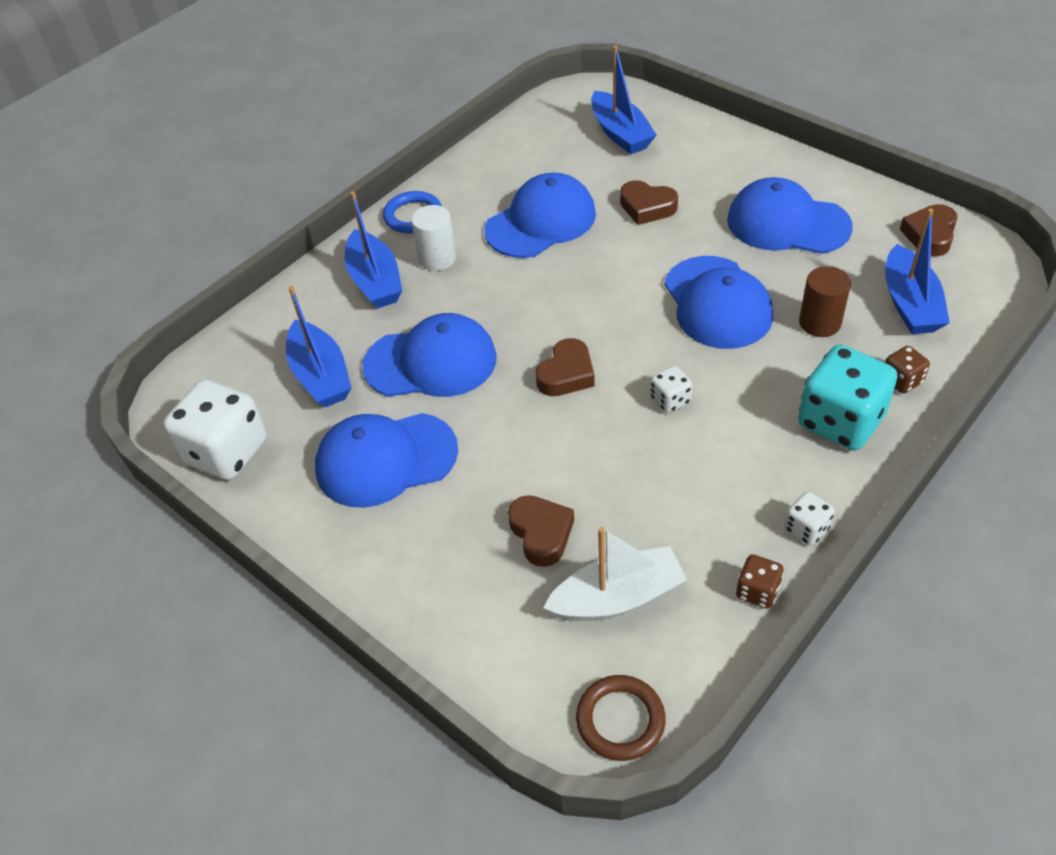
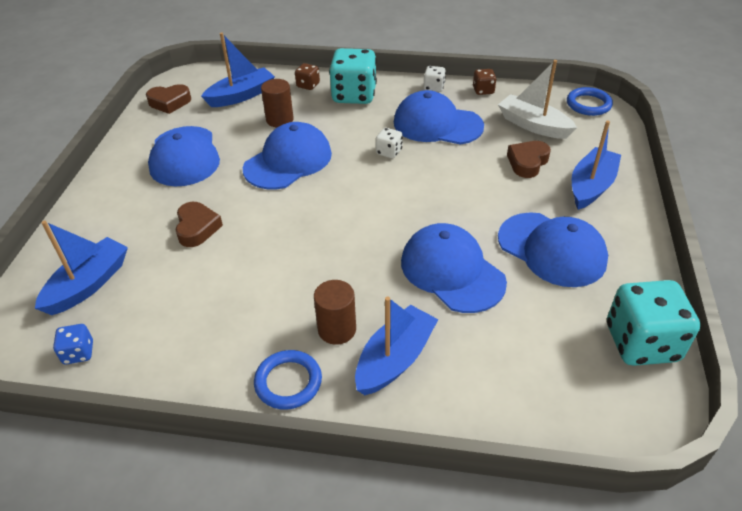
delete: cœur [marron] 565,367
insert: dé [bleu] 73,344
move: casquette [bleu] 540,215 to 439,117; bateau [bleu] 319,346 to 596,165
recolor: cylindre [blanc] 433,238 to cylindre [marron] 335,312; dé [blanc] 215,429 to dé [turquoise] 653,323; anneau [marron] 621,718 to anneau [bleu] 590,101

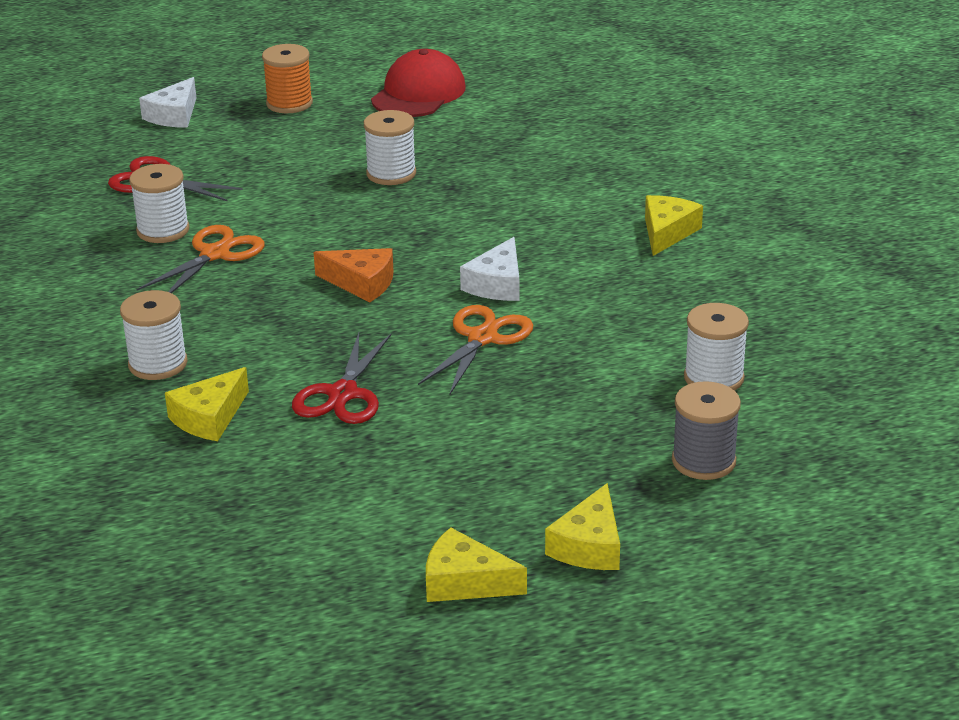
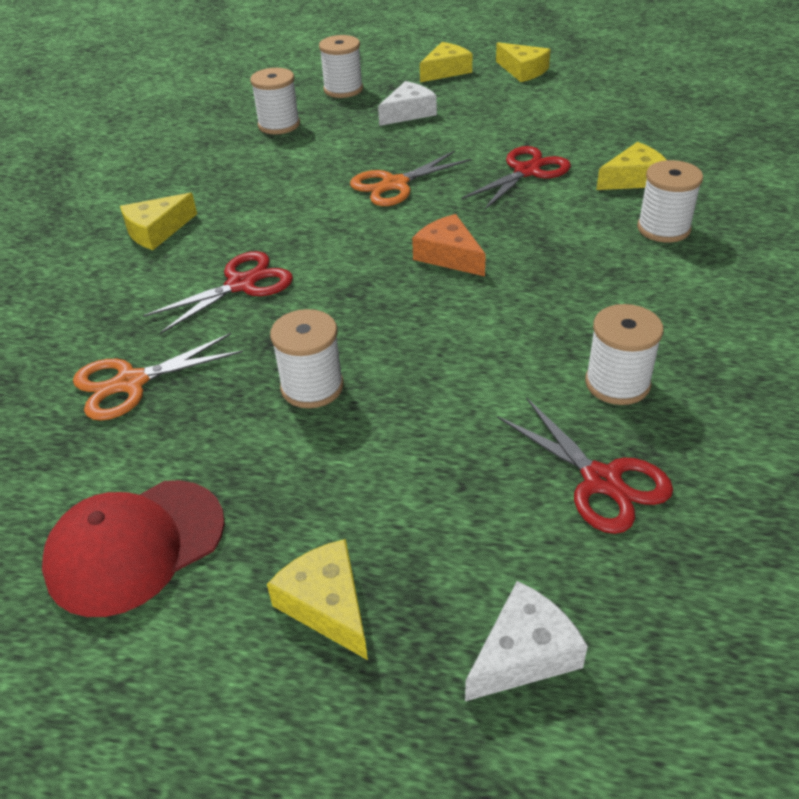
insert: ciseaux [rouge] 218,292
move: ciseaux [orange] 200,259 to 158,377; fromage [blanc] 489,269 to 407,103
replace: bobine [orange] 287,78 to fromage [jaune] 317,599
recolor: bobine [gris] 706,430 to bobine [blanc] 341,66

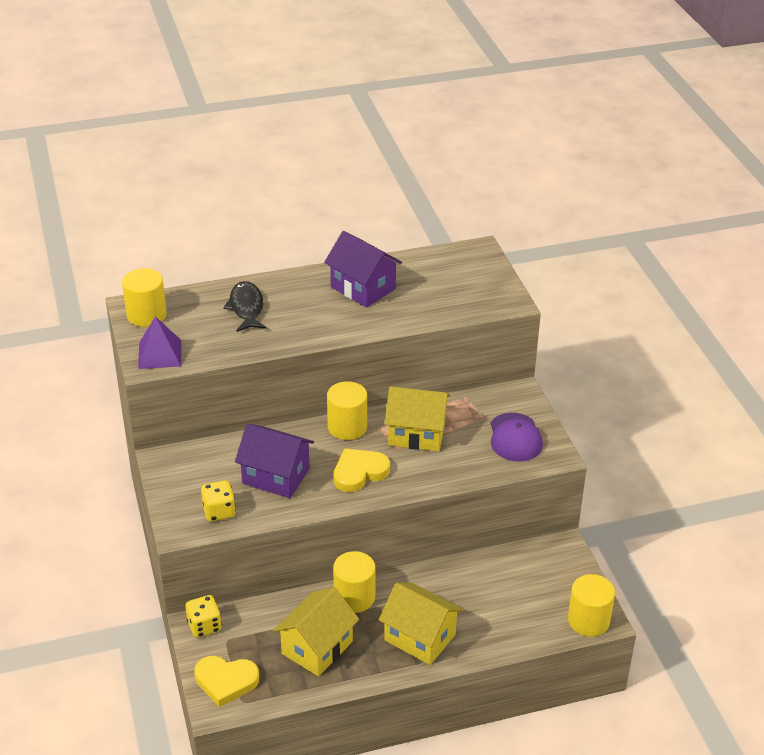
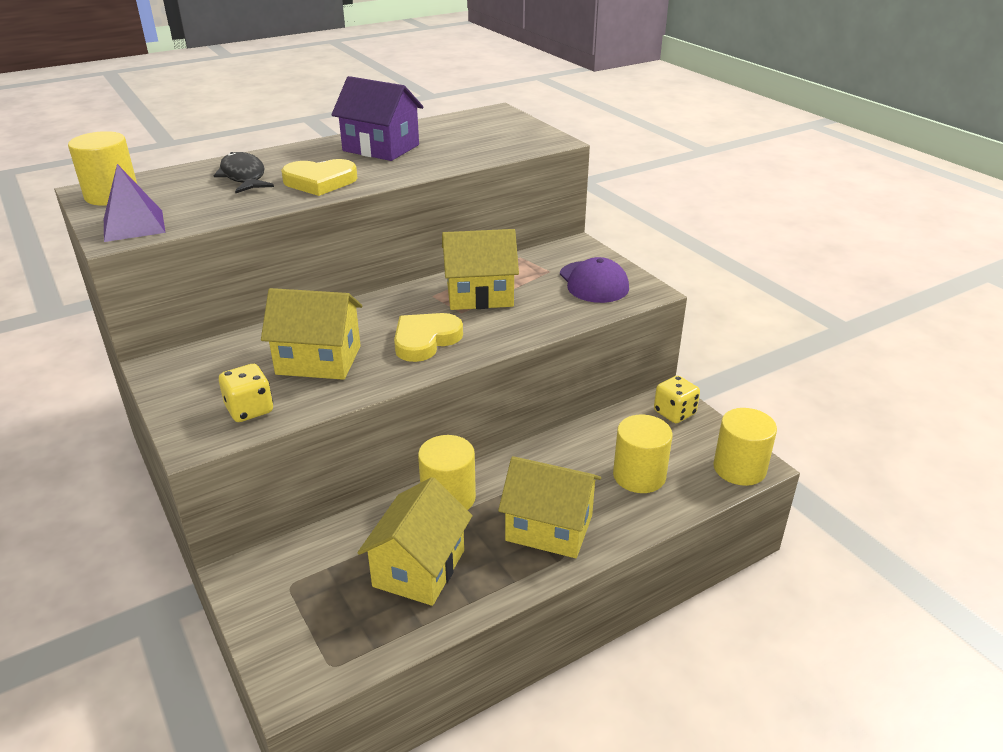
move: cylindre [jaune] 347,410 to 642,454; dé [jaune] 204,616 to 677,399; cœur [jaune] 226,681 to 319,177
recolor: maison [violet] 274,461 to maison [jaune] 311,334

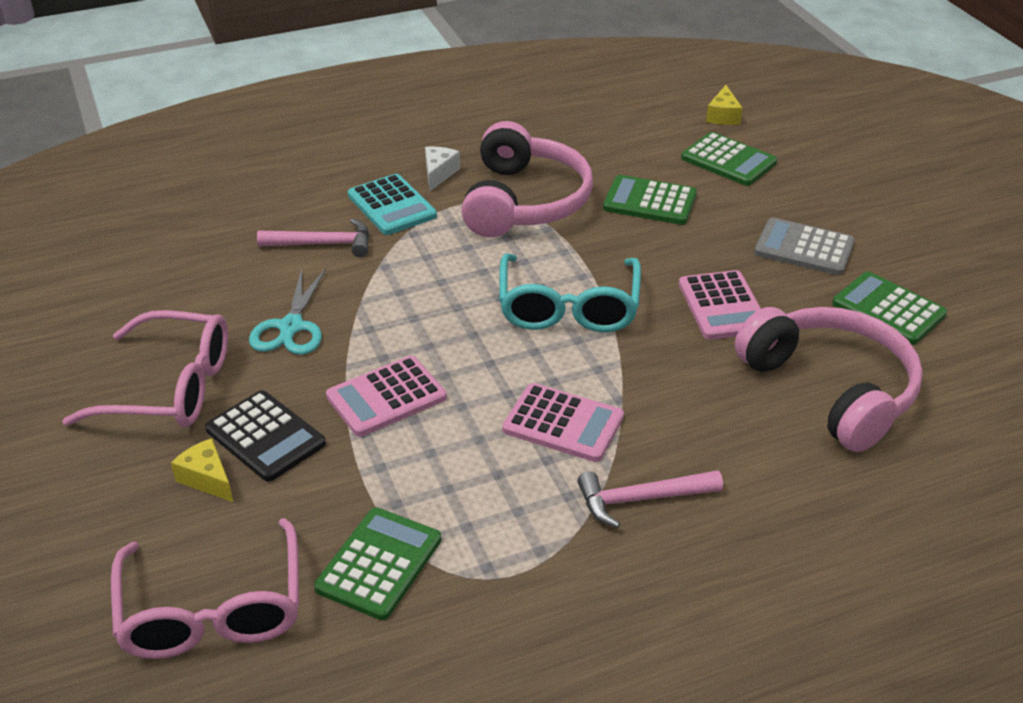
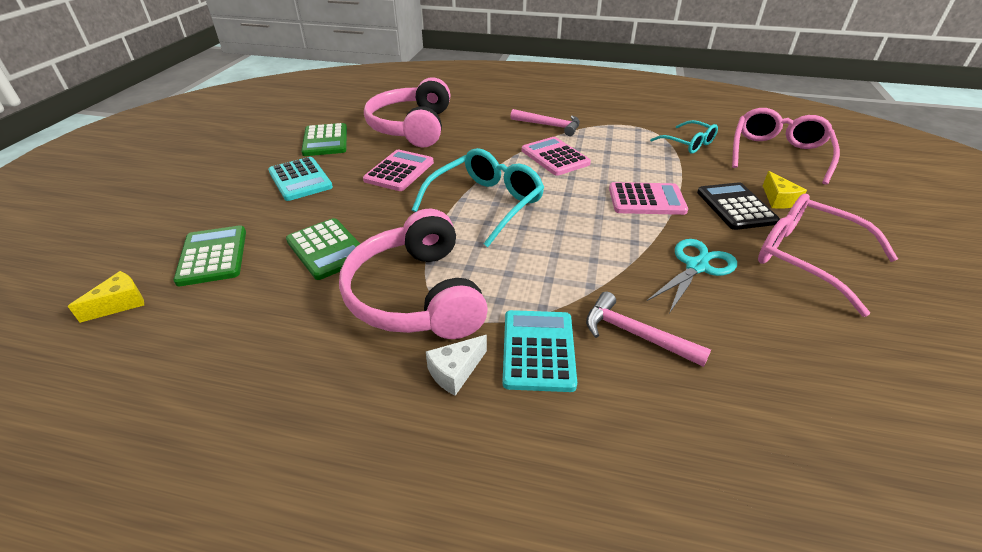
replace: calculatrice [vert] 377,563 to lunettes [turquoise] 684,137
recolor: calculatrice [gris] 804,246 to calculatrice [turquoise] 300,179
rotate: casque audio [rose] 527,179 = 413,274 60 degrees counterclockwise

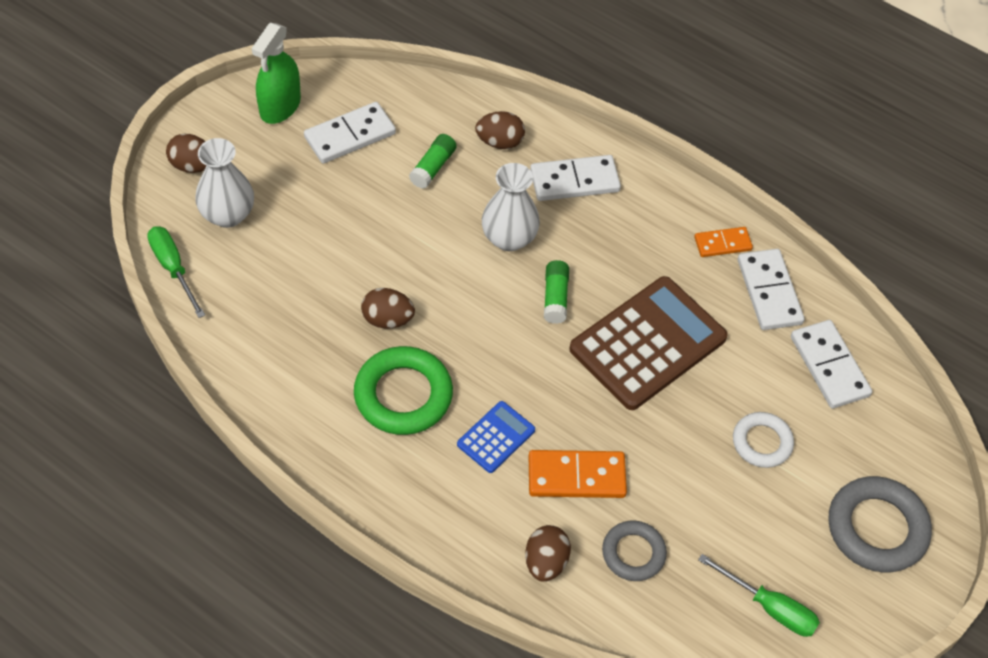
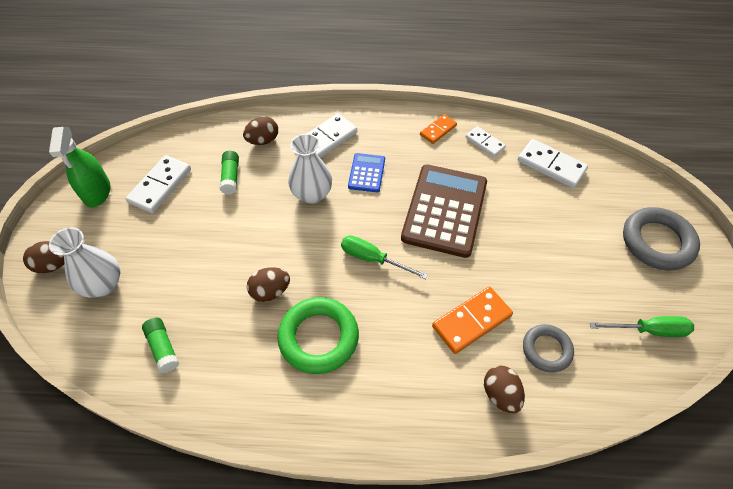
delete: anneau [blanc] 763,440
move: tournevis [vert] 176,272 to 384,257; bâton de colle [vert] 556,292 to 160,345; calculatrice [bleu] 496,437 to 366,172
resize: domino [blanc] 771,289 = 486,141 x0.62

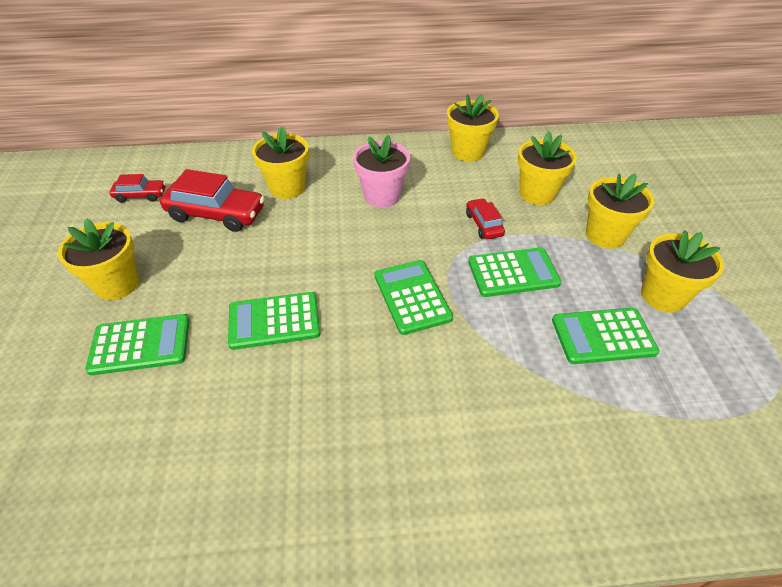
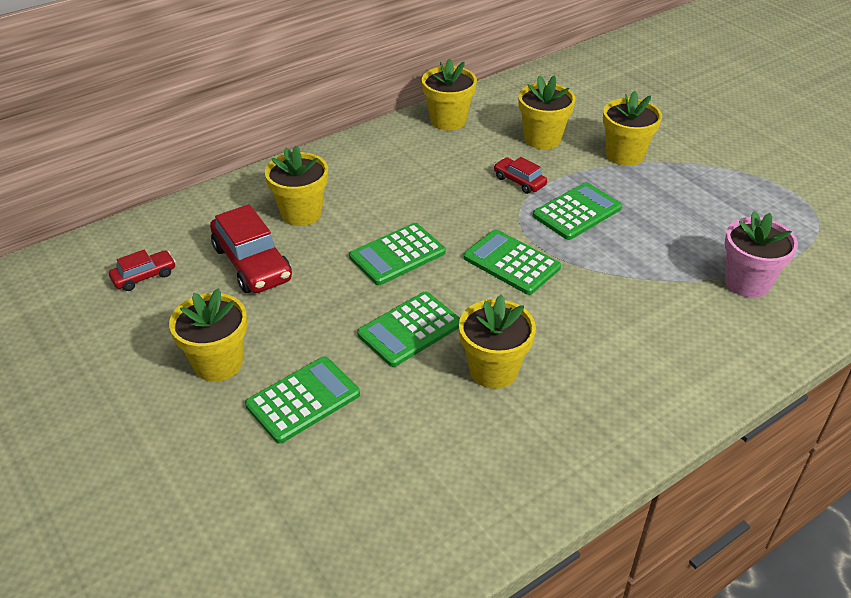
move: pot de fleurs [rose] 381,171 to 761,254; pot de fleurs [jaune] 682,271 to 497,342; calculatrice [vert] 605,336 to 397,254
rotate: voiture [rouge] 212,200 = 251,248 75 degrees clockwise

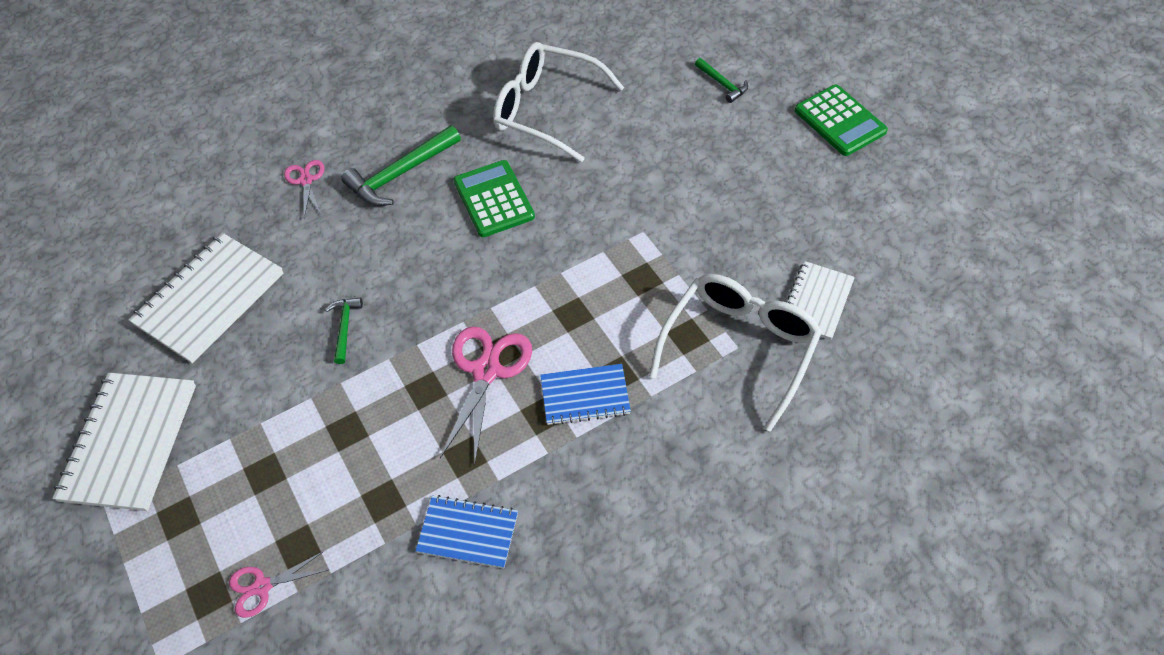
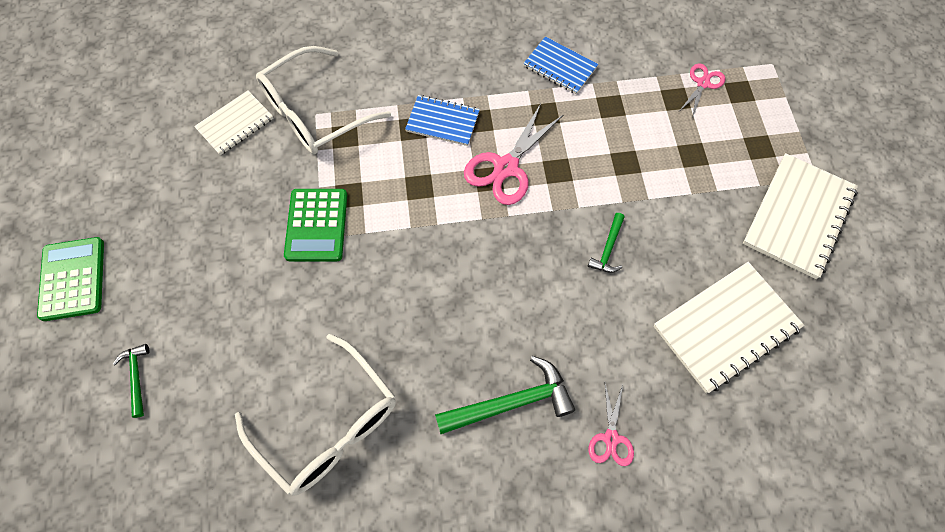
move: calculatrice [vert] 494,198 to 315,225
rotate: ciseaux [rose] 278,584 = 702,91 60 degrees counterclockwise

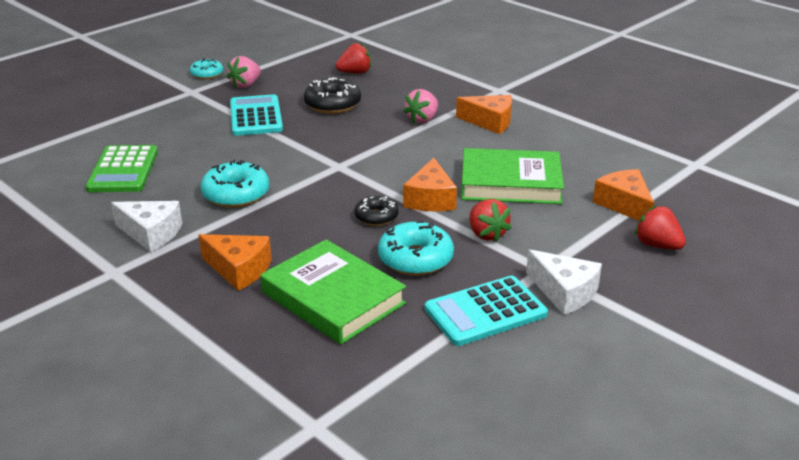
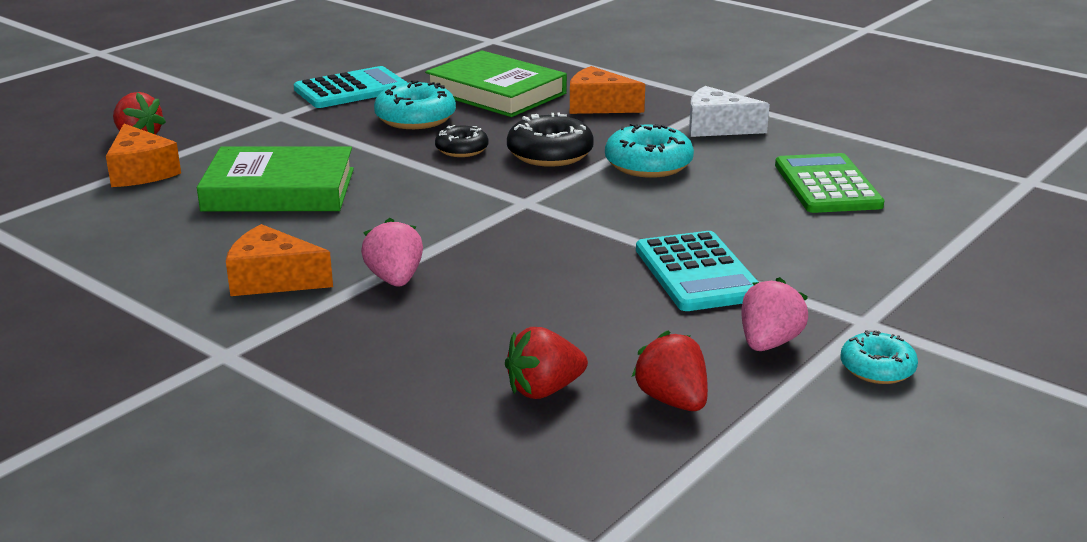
delete: fromage [orange] 430,184; fromage [blanc] 564,282
move: beignet [noir] 332,95 to 550,140; fraise [rouge] 490,220 to 670,371
rotate: fraise [rose] 420,106 = 392,252 45 degrees counterclockwise

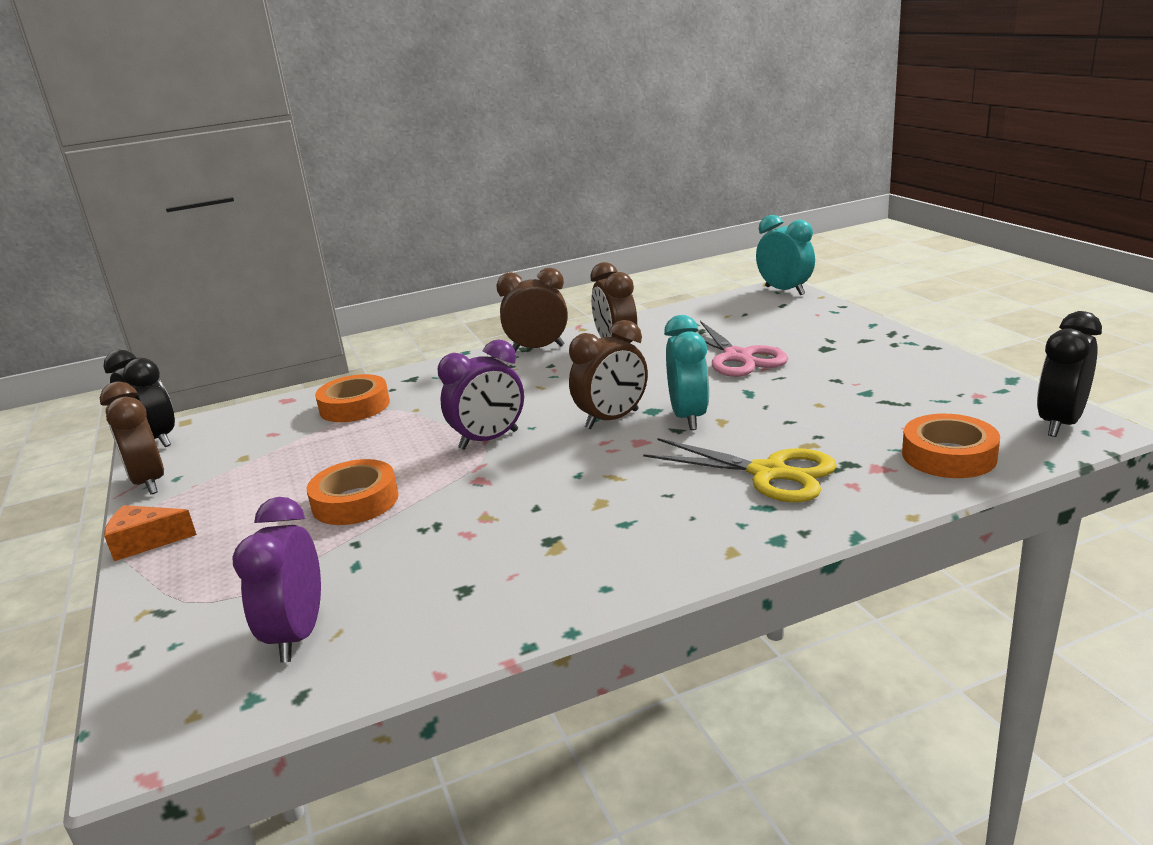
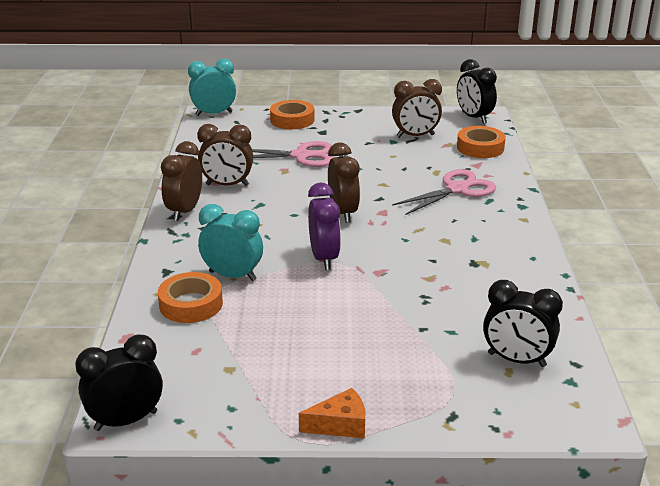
move: réveil [turquoise] 686,372 to 230,242; réveil [marron] 132,437 to 417,108; ruban adhésif [orange] 353,492 to 292,114
recolor: ciseaux [jaune] 740,470 to ciseaux [rose] 444,192; réveil [violet] 276,580 to réveil [noir] 523,323
rotate: fromage [orange] 150,533 = 332,413 120 degrees counterclockwise

